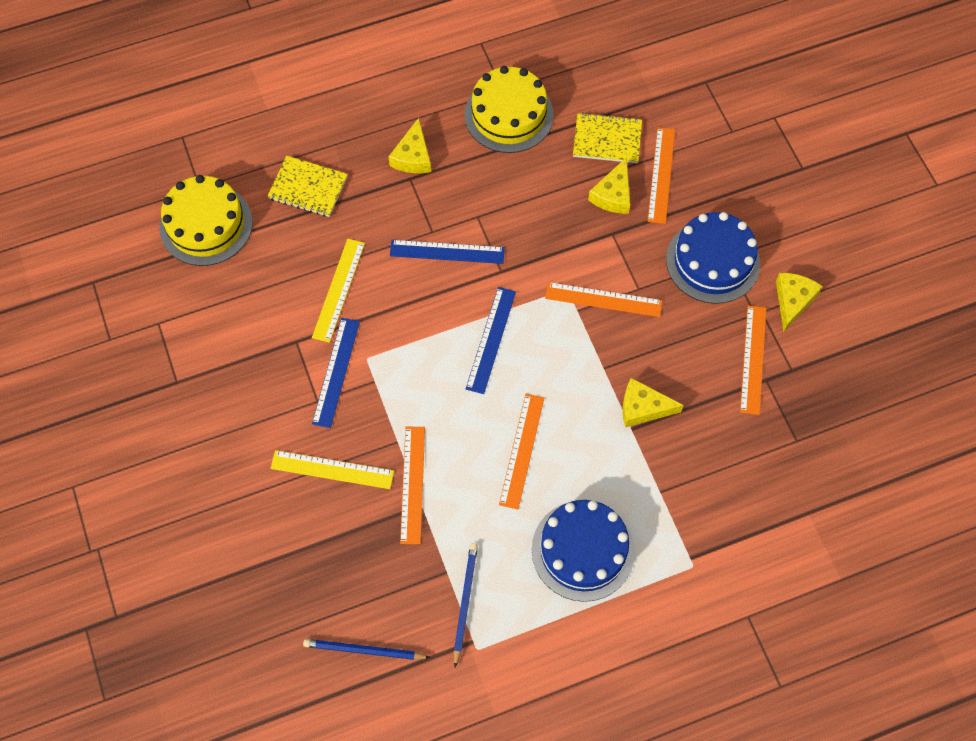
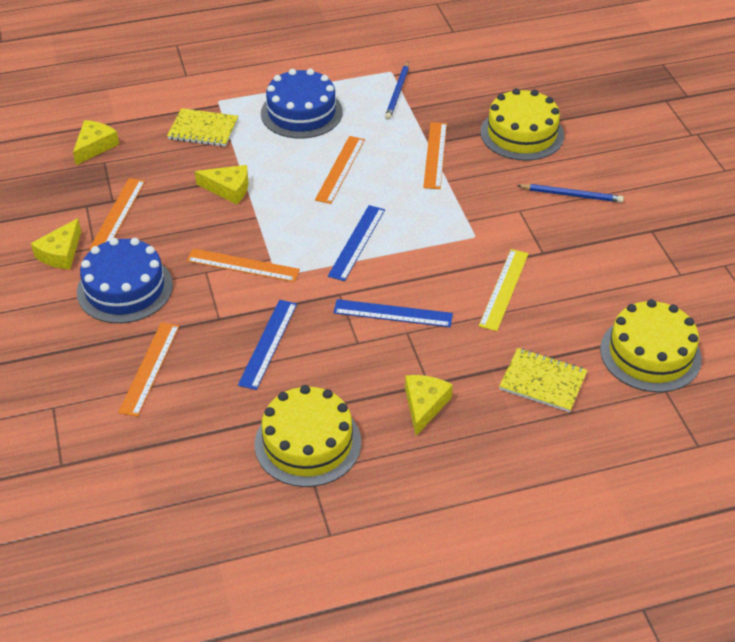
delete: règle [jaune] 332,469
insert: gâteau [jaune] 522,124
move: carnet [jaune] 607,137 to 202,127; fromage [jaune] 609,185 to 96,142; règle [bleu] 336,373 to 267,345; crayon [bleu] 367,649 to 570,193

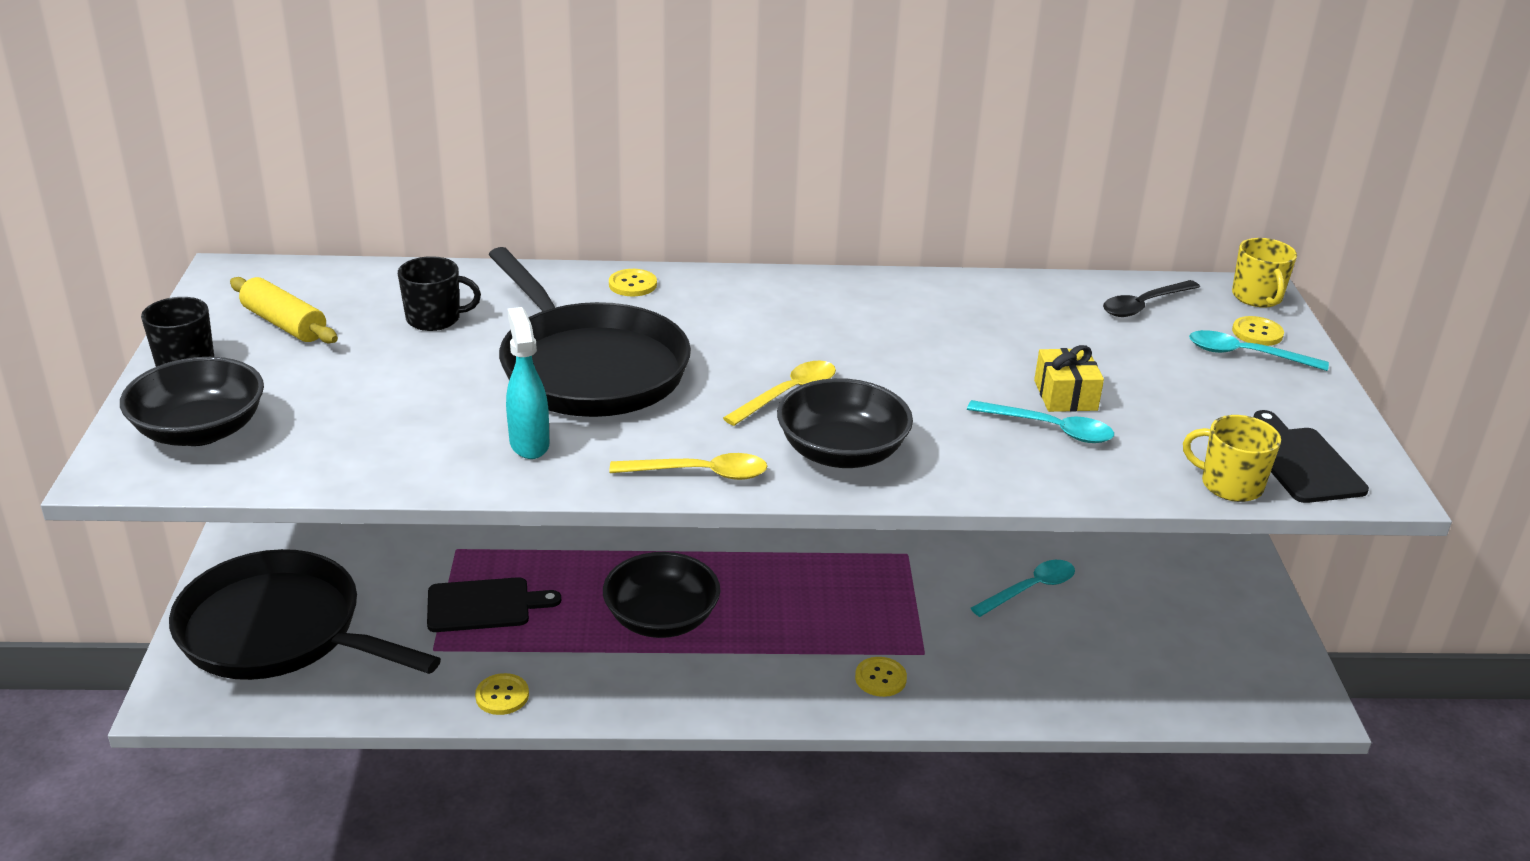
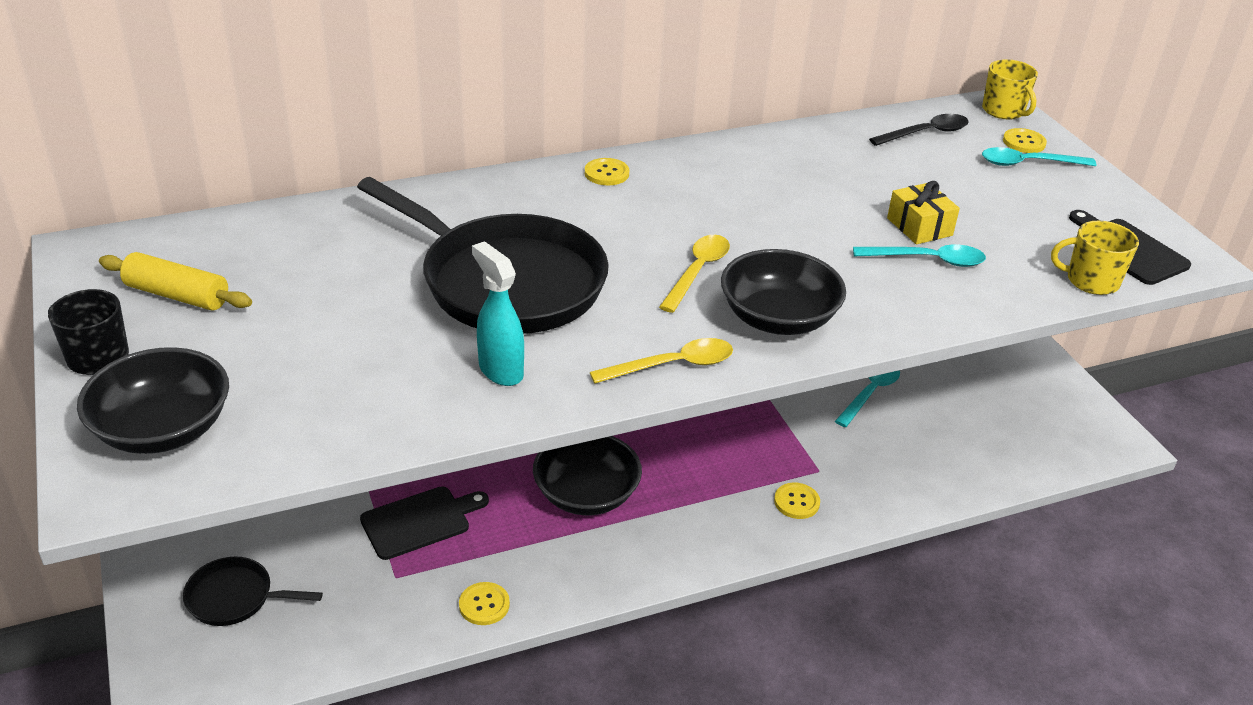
delete: tasse [noir] 439,293
move: bouton [jaune] 633,282 to 607,171
rotate: cuillère [noir] 1151,298 = 919,130 150 degrees counterclockwise
resize: poêle [noir] 305,614 = 253,591 x0.47

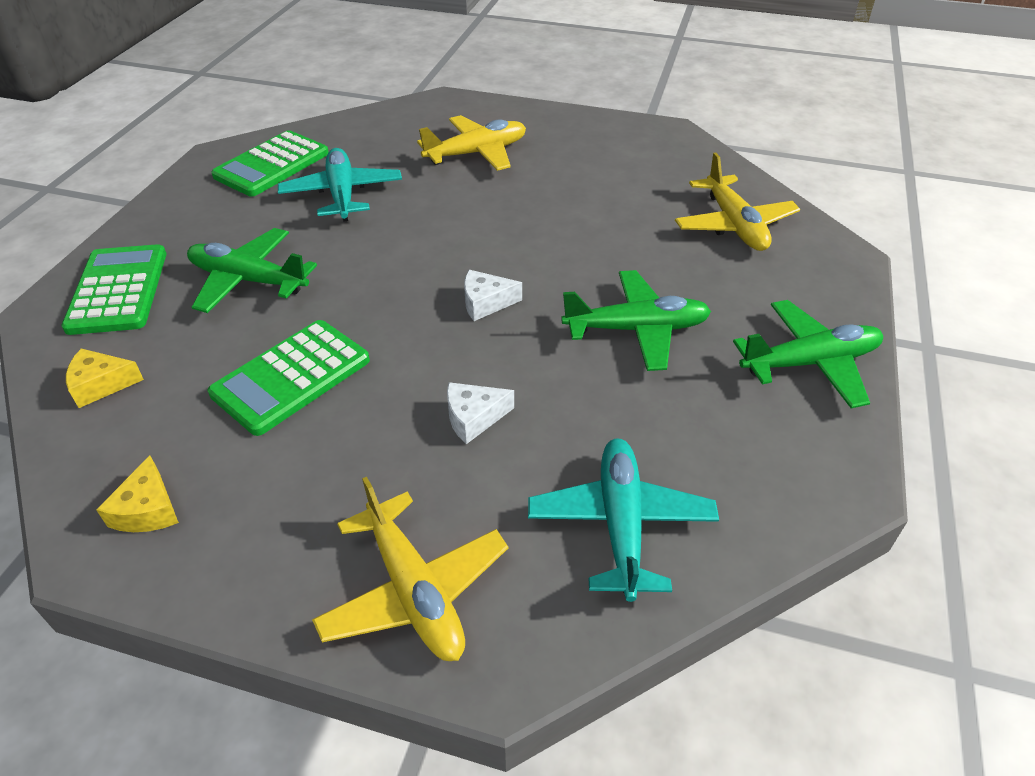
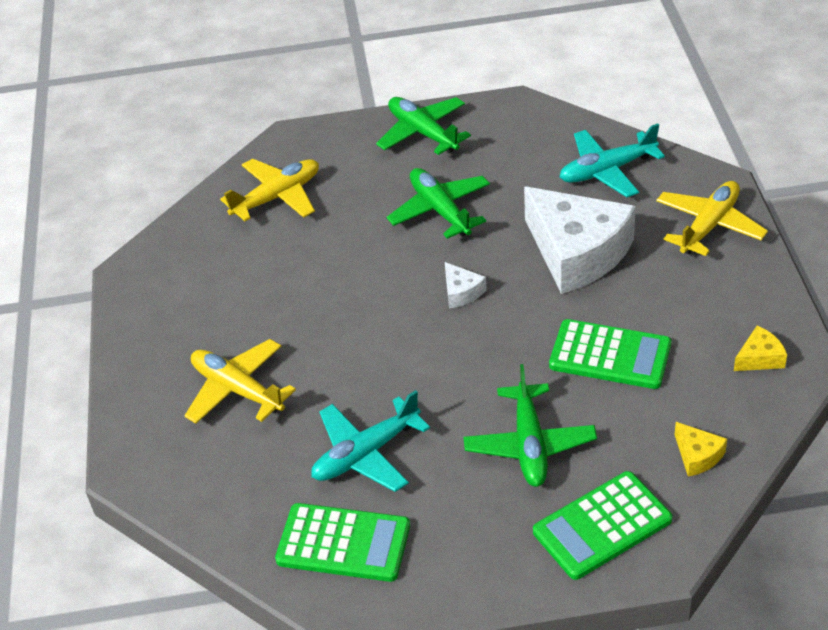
resize: fromage [blanc] 480,413 = 580,240 x2.45

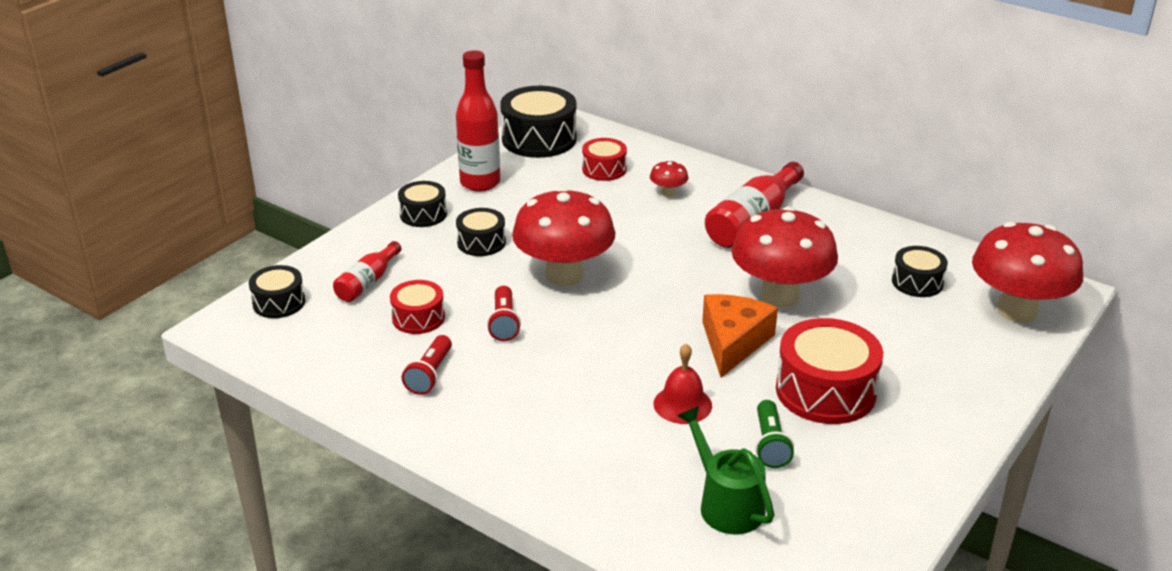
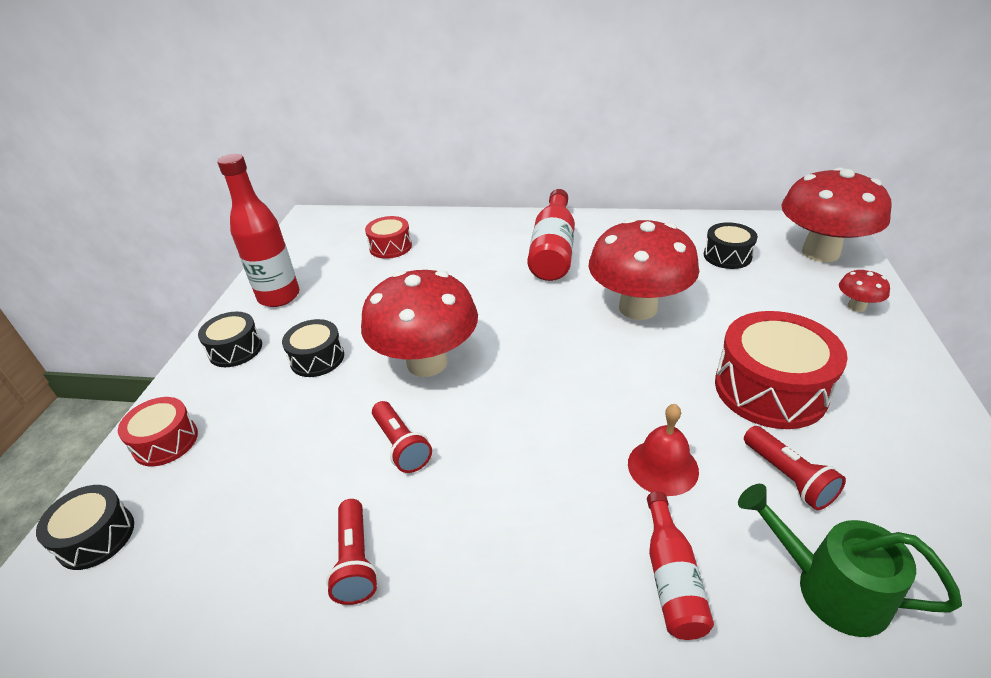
delete: tambour [noir] 538,122; fromage [orange] 740,336
move: champignon [rouge] 669,178 to 864,290; bouteille [rouge] 367,271 to 680,565; tambour [rouge] 417,307 to 158,431
recolor: lampe de poche [vert] 774,434 to lampe de poche [rouge] 795,468

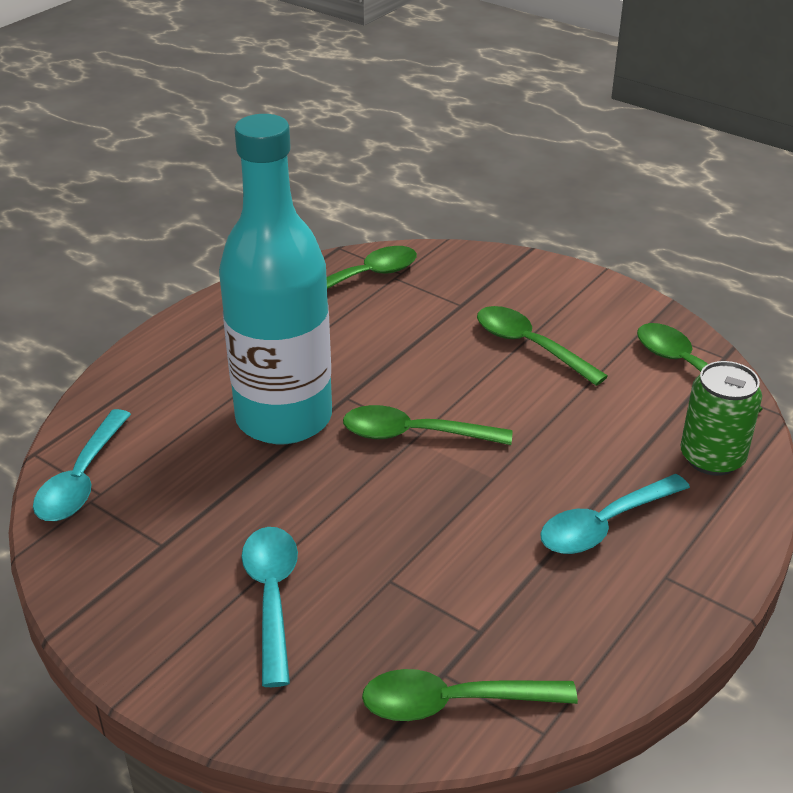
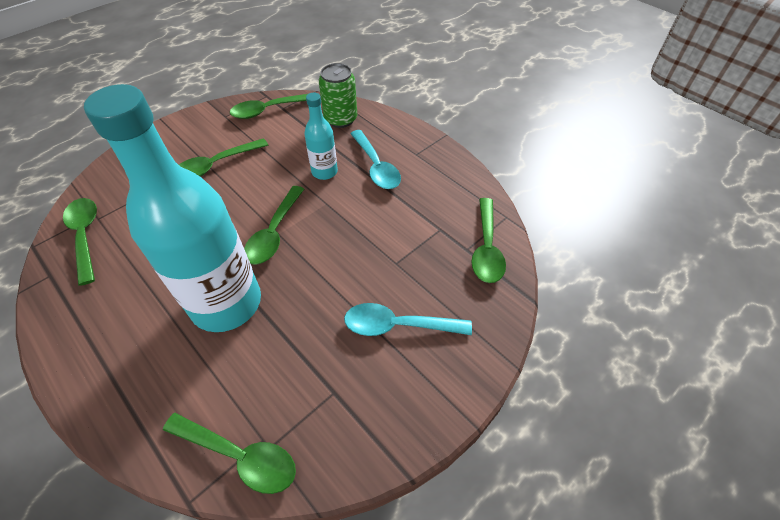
insert: bouteille [turquoise] 321,136
recolor: cuillère [turquoise] 82,465 to cuillère [vert] 229,453

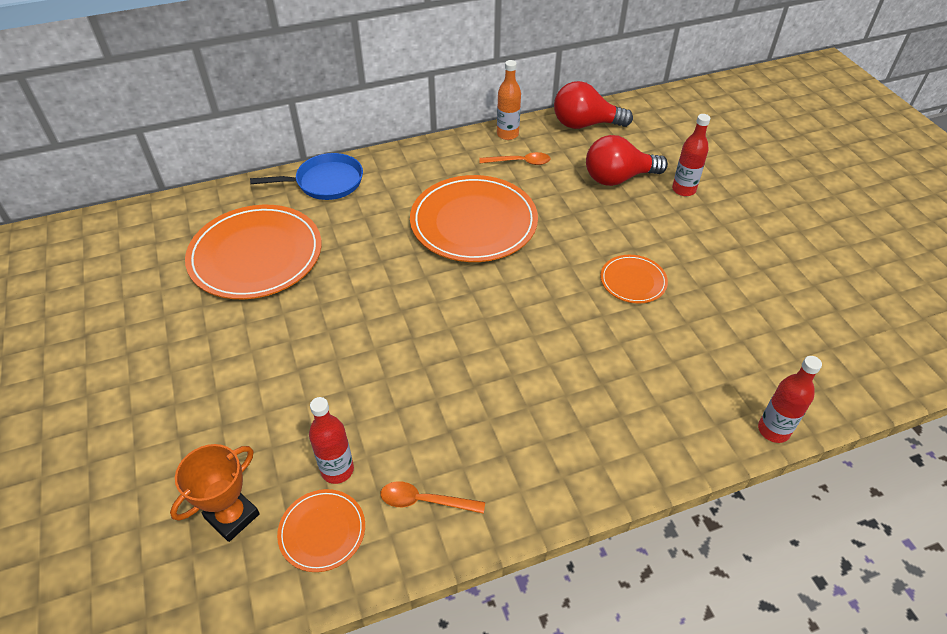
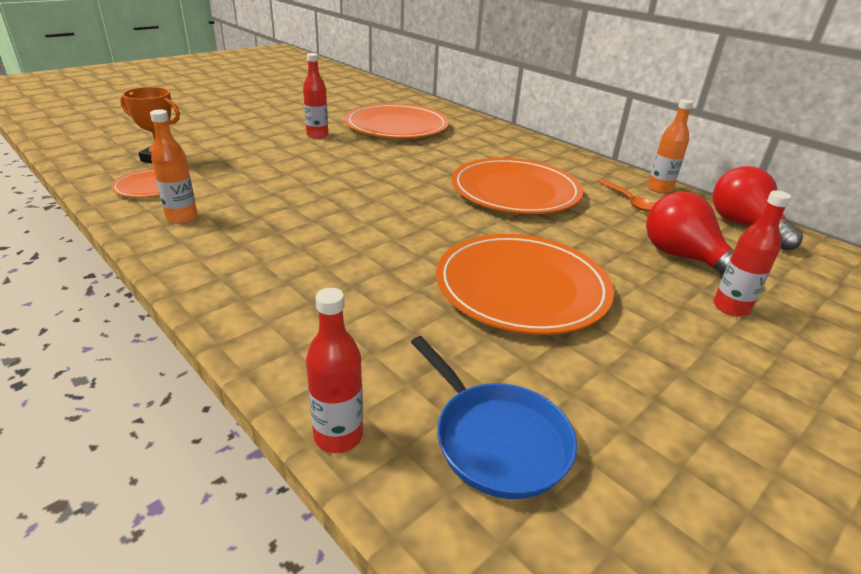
move: poêle [bleu] 306,176 to 494,417; bouteille [rouge] 331,440 to 315,96
replace: cuillère [orange] 433,497 to bouteille [orange] 173,166
resize: assiette [orange] 634,279 = 525,284 x2.06

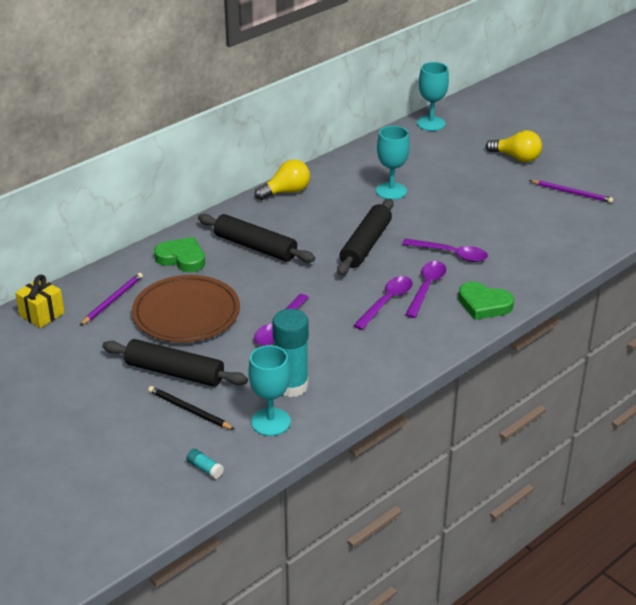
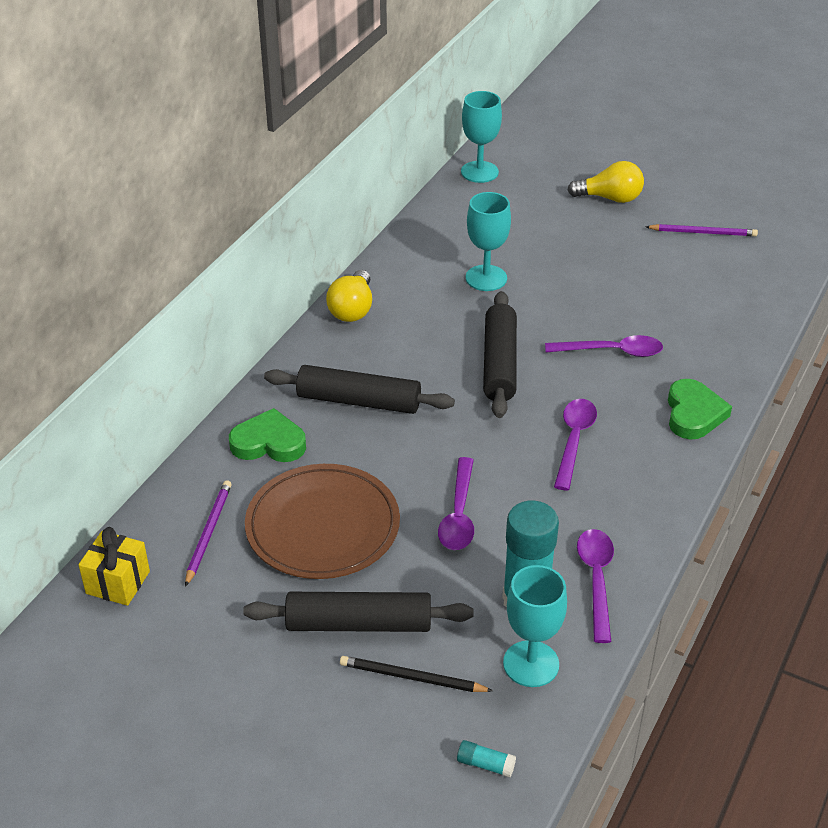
move: cuillère [violet] 425,289 to 595,586
rotate: ampoule [jaune] 282,179 = 349,296 150 degrees clockwise; cœur [vert] 486,301 = 700,409 90 degrees counterclockwise

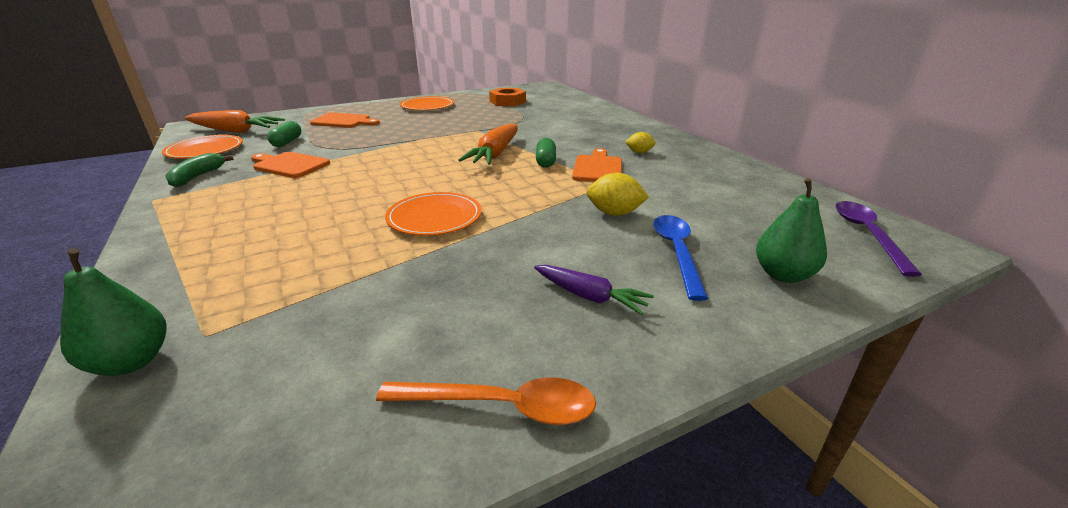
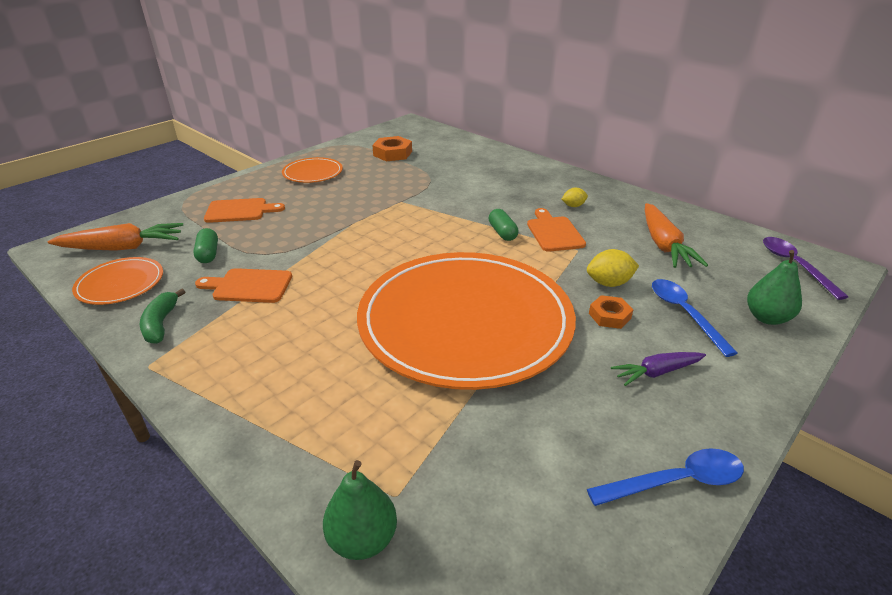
insert: écrou [orange] 611,312
move: carotte [orange] 488,144 to 676,235
recolor: cuillère [orange] 486,401 to cuillère [bleu] 665,477
rotate: carotte [violet] 594,290 = 658,369 150 degrees clockwise
resize: assiette [orange] 433,214 = 466,321 x2.38

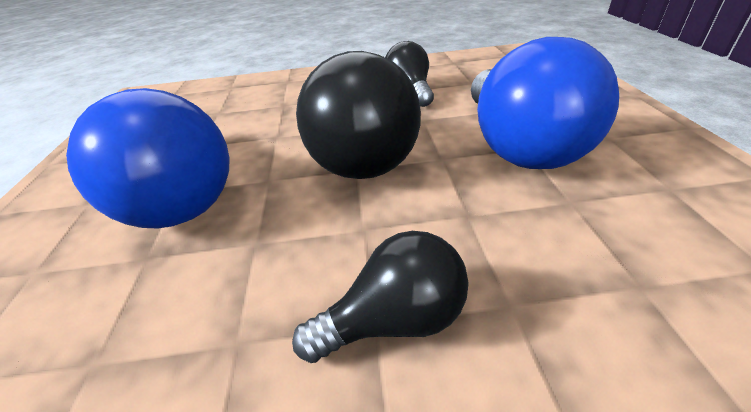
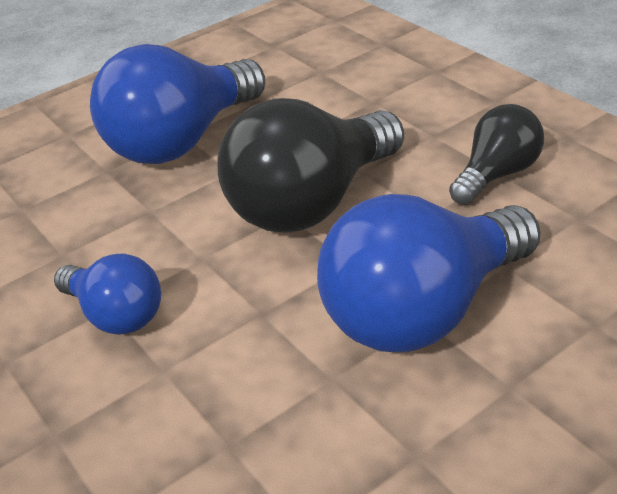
recolor: ampoule [noir] 380,297 to ampoule [bleu] 107,294

